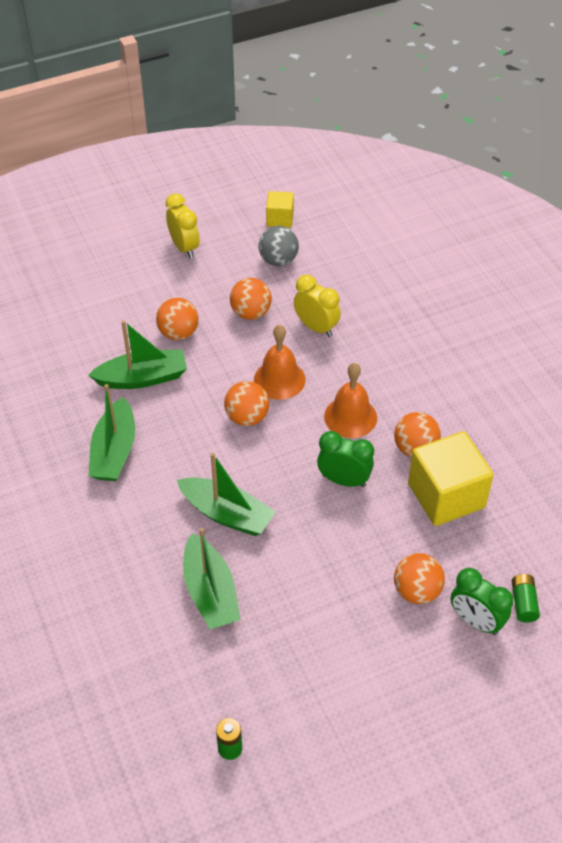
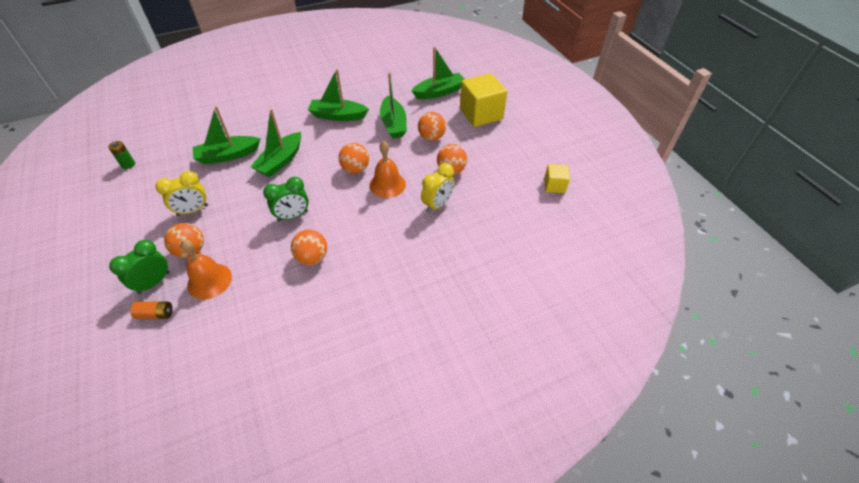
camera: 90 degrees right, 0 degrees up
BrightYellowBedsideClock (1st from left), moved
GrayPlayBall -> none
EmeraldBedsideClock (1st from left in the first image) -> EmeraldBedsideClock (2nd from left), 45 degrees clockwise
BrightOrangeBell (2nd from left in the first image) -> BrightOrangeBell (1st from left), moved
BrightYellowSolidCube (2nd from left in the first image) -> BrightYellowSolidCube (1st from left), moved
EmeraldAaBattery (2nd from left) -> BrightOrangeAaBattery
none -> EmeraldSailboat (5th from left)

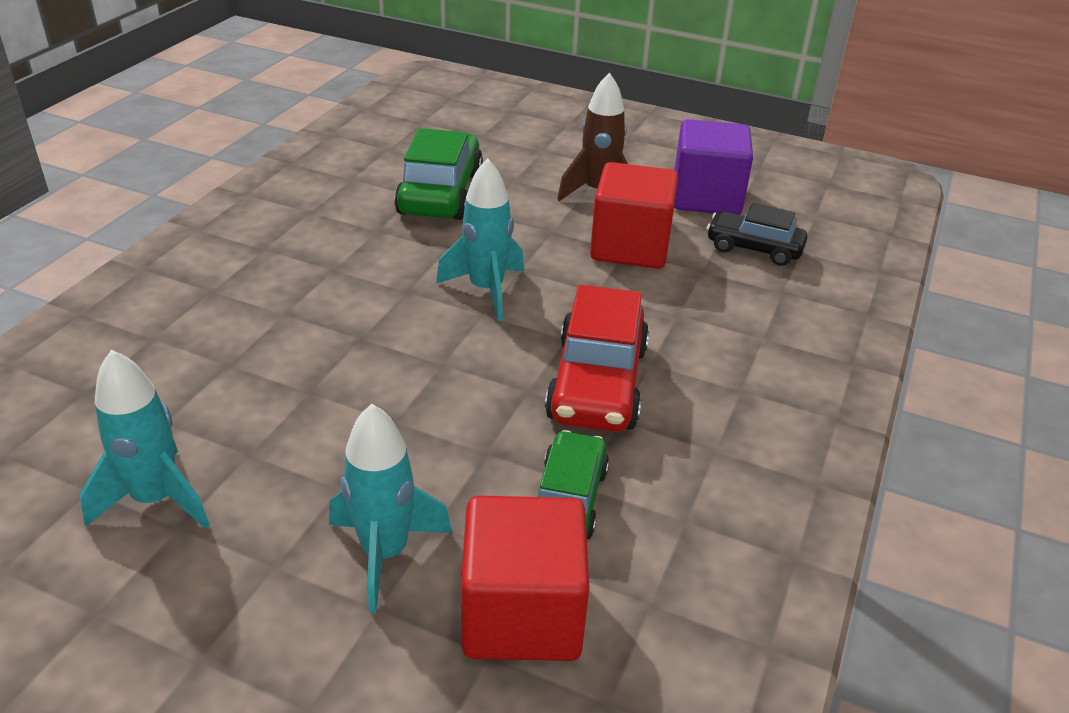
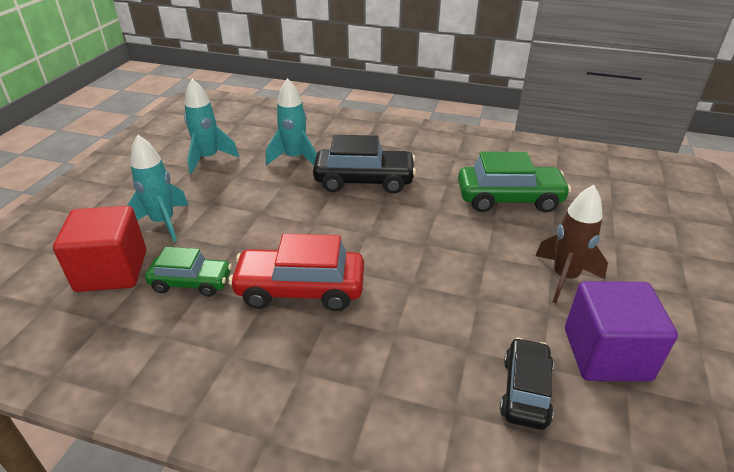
camera: 85 degrees right, 0 degrees up
TealSpaceship (3rd from left), moved
CrimsonSolidCube (2nd from left) -> none
none -> EbonyAutomobile (1st from left)

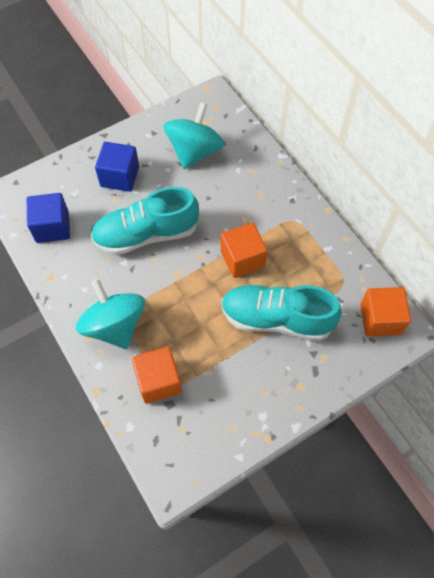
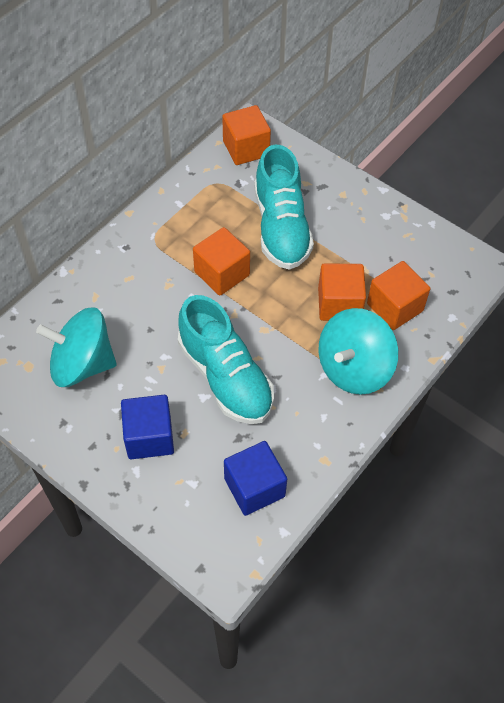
camera: 110 degrees left, 5 degrees down
none -> BrightOrangeSolidCube (3rd from left)

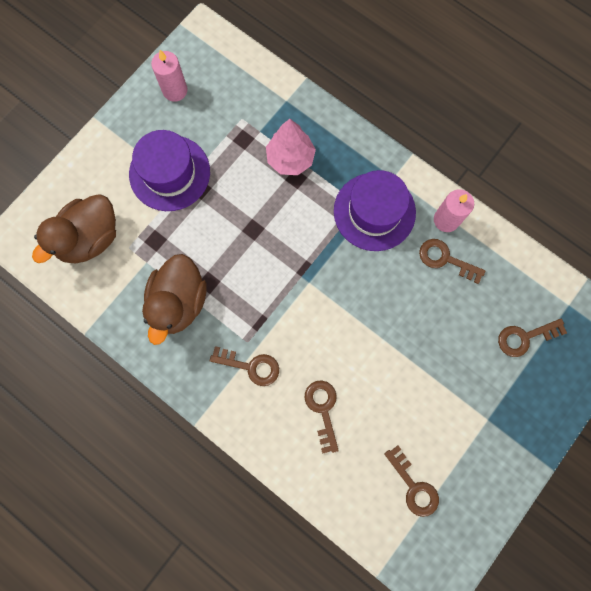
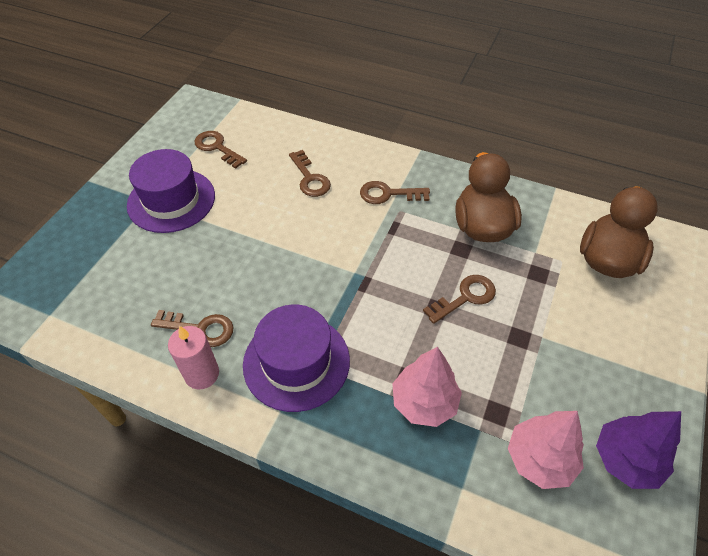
camera: 165 degrees right, 25 degrees down
PurpleTallHat (1st from left), moved
PinkWaxCandle (1st from left) -> PurpleTree
DarkBrownLatchkey (5th from left), moved
none -> PinkTree (2nd from left)

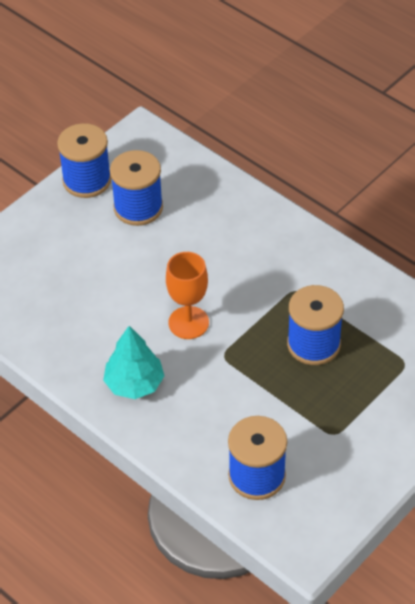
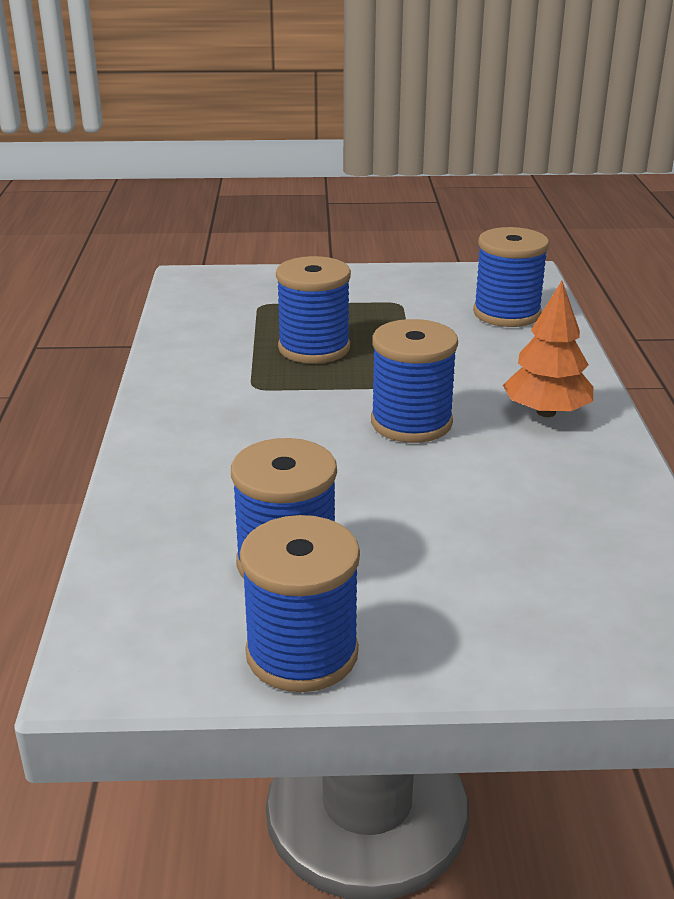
camera: 135 degrees left, 20 degrees down
TealTree -> BrightOrangeTree
BrightOrangeGoblet -> BlueBobbin (4th from left)

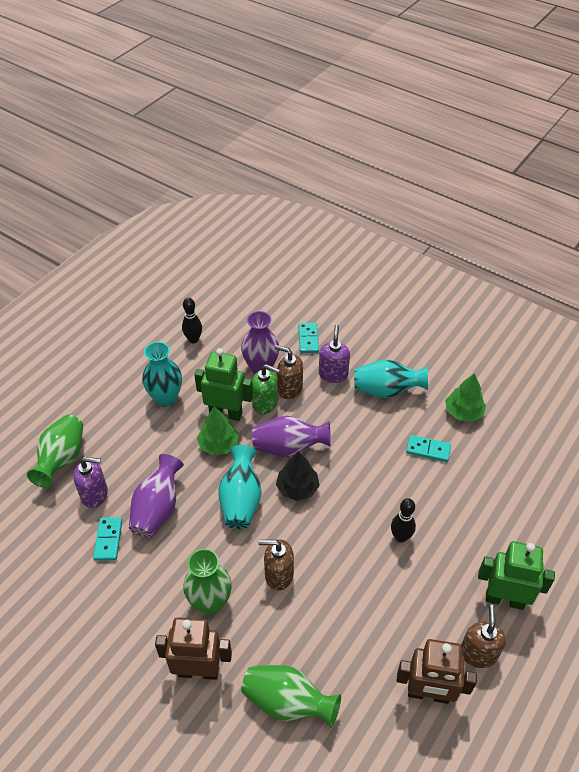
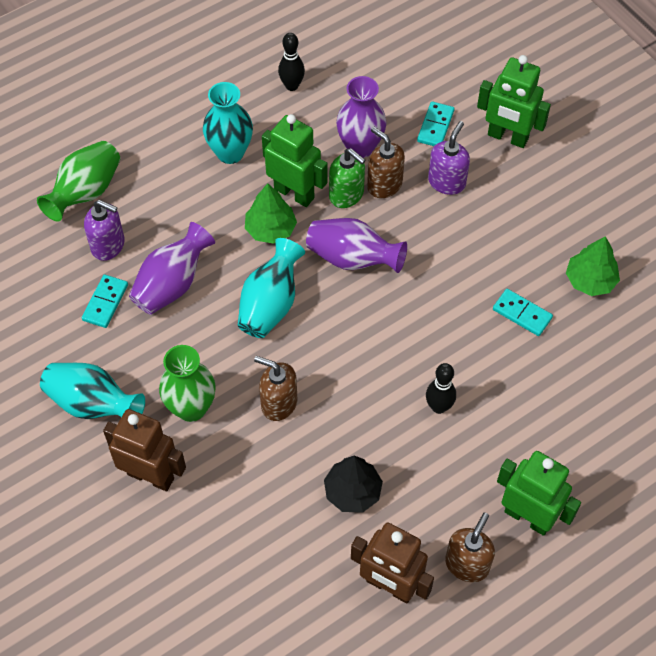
camera: 20 degrees right, 10 degrees up
EmeraldFlowerVase (3rd from left) -> none
EbonyTree, moved
TealFlowerVase (3rd from left in the first image) -> TealFlowerVase (1st from left), moved
none -> EmeraldToyRobot (2nd from left)

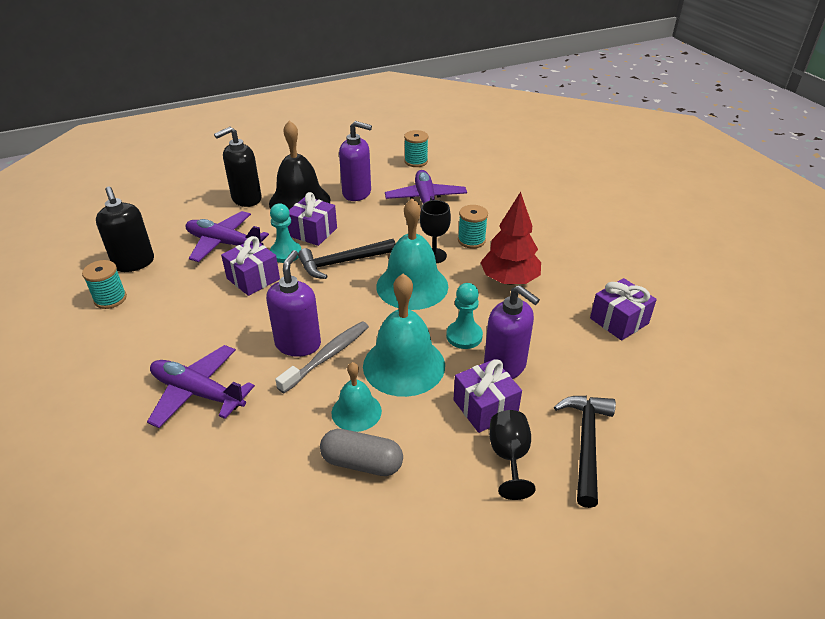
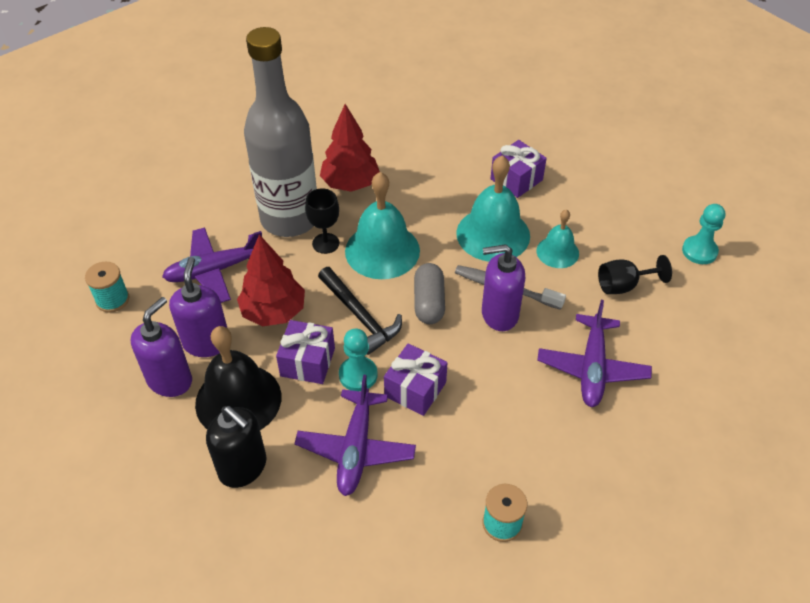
camera: 105 degrees left, 10 degrees up
EbonySoapDispenser (1st from left) -> none
GrayPillShape, moved
TealGamePawn (2nd from left), moved
TealBobbin (3rd from left) -> GrayBottle
PurpleSoapDispenser (3rd from left in the first image) -> PurpleSoapDispenser (1st from left), moved
EbonyGoblet (2nd from left), moved
EbonyCarpenter'sHammer (2nd from left) -> none
PurpleGift (4th from left) -> none
none -> CrimsonTree (1st from left)

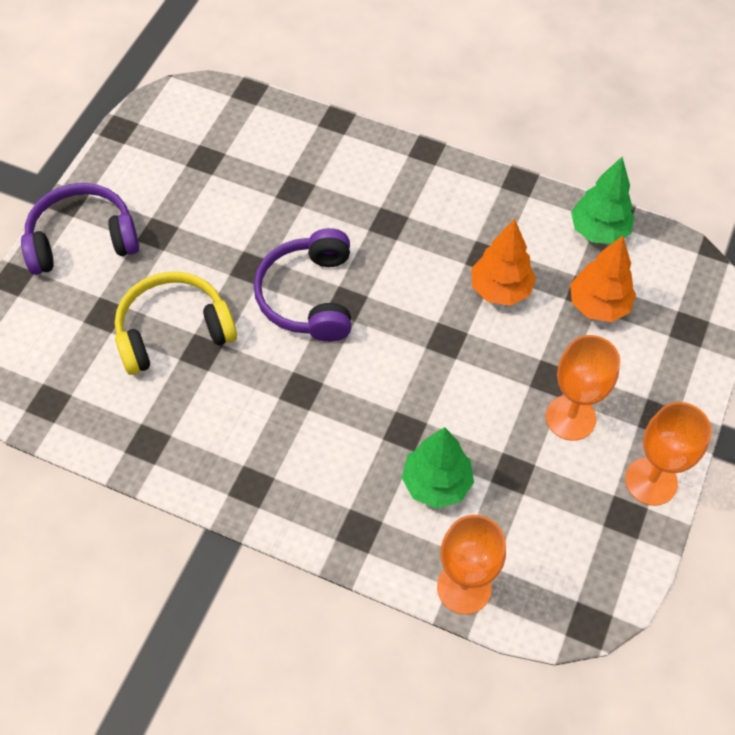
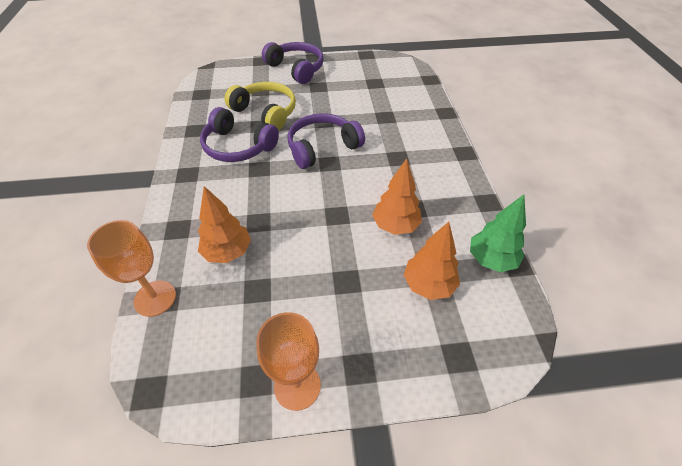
camera: 60 degrees right, 10 degrees down
EmeraldTree (1st from left) -> BrightOrangeTree (1st from left)
BrightOrangeGoblet (2nd from left) -> none
none -> PurpleHeadphones (1st from left)

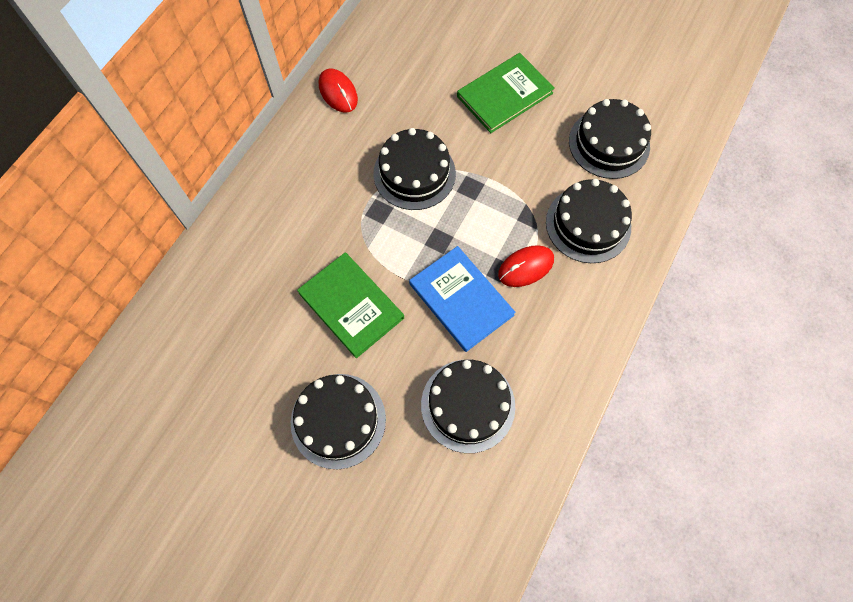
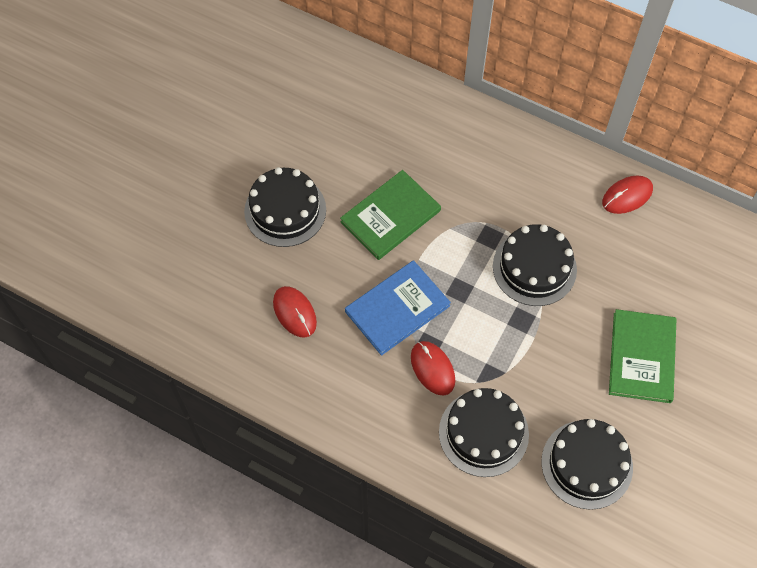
camera: 90 degrees right, 5 degrees down
EbonyCake (3rd from left) -> CrimsonPcMouse (1st from left)
EmeraldHardback (2nd from left), 45 degrees clockwise

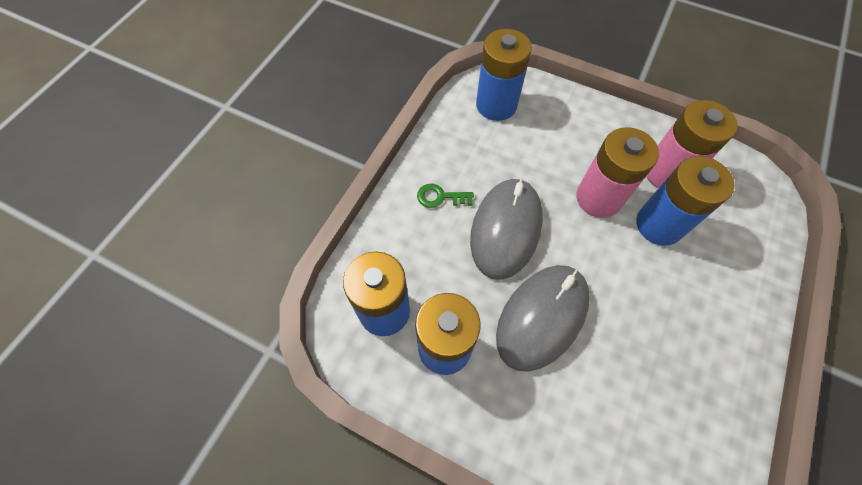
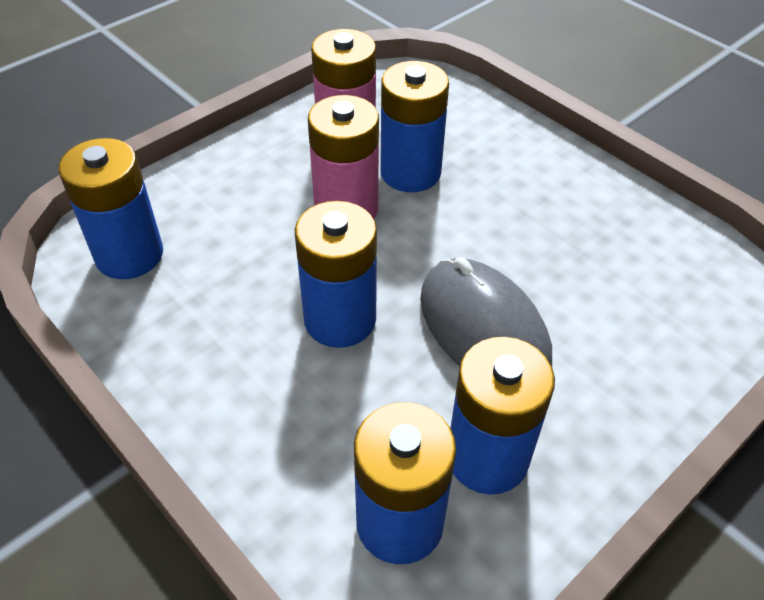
camera: 70 degrees left, 15 degrees down
EmeraldLatchkey -> none
GrayPcMouse (1st from left) -> BlueAaBattery (2nd from left)

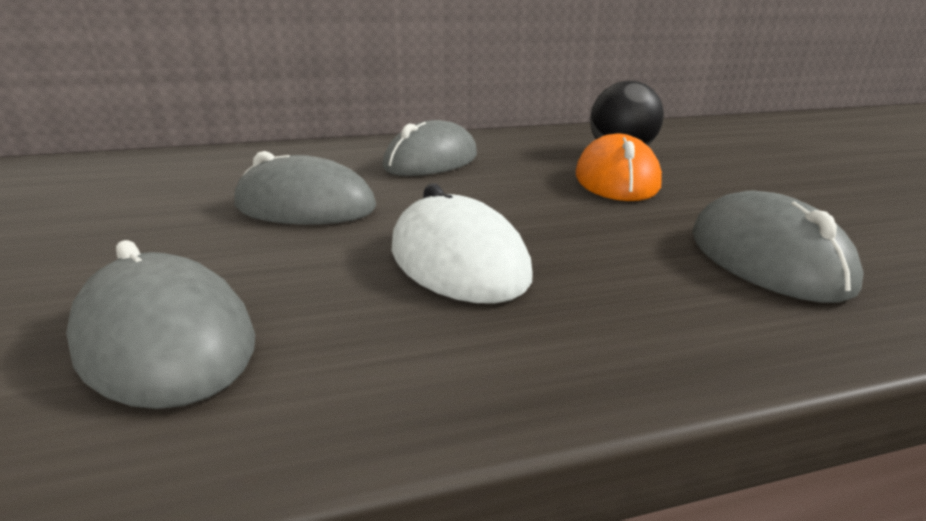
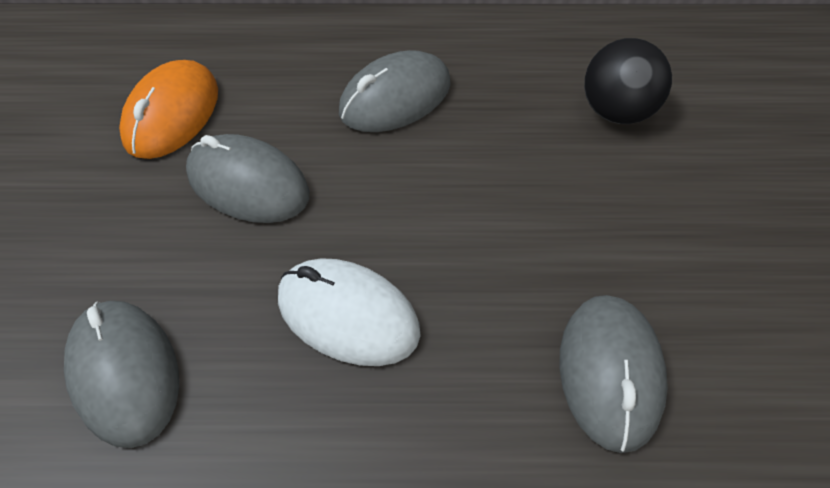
camera: 15 degrees right, 30 degrees up
SnowWhitePcMouse, 45 degrees counterclockwise
BrightOrangePcMouse, moved

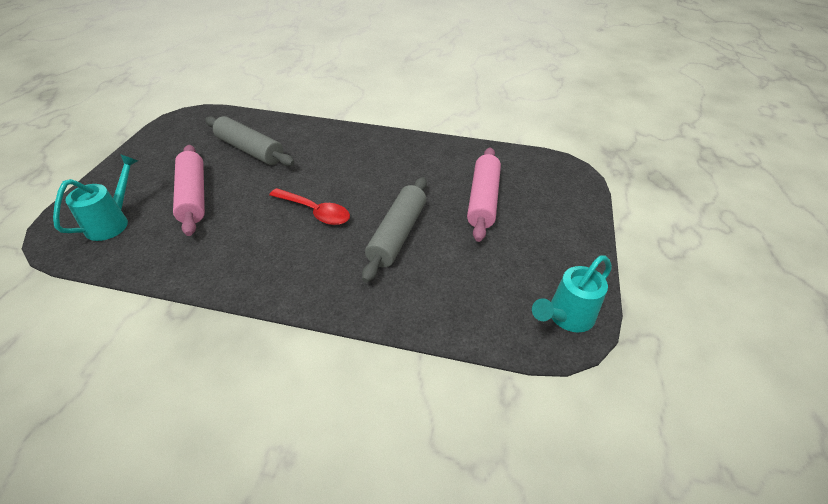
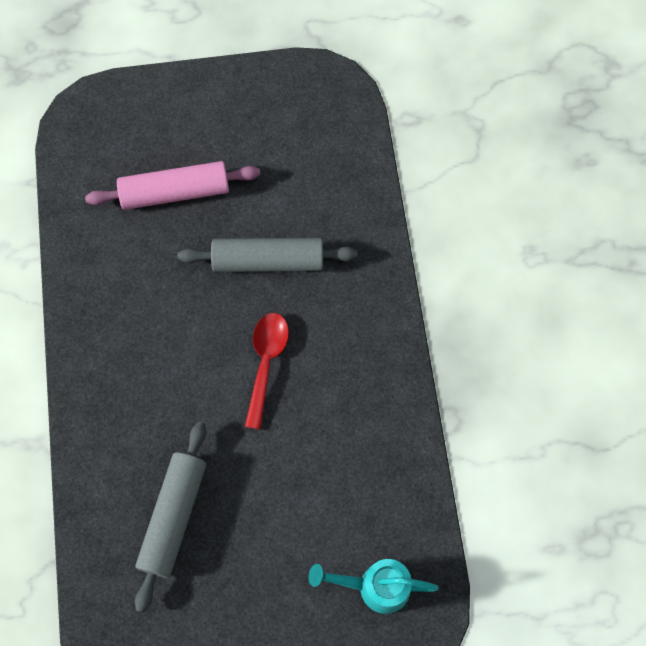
camera: 110 degrees left, 25 degrees up
PinkDoughRoller (1st from left) -> none
TealWateringCan (2nd from left) -> none

